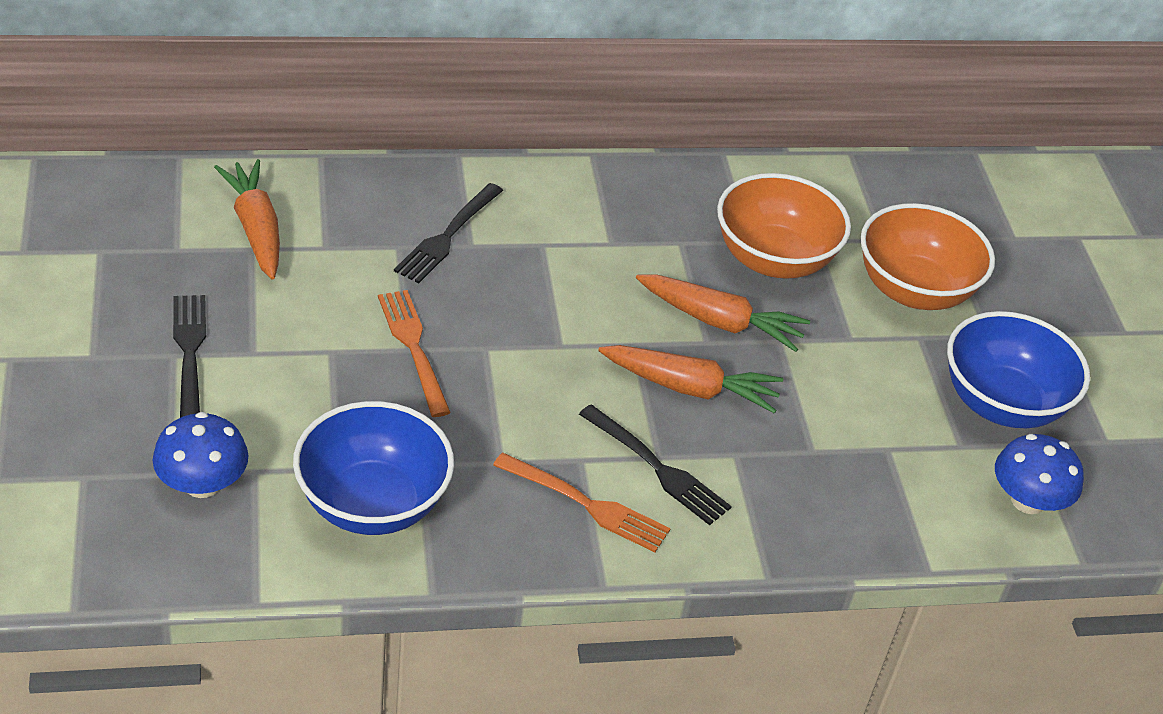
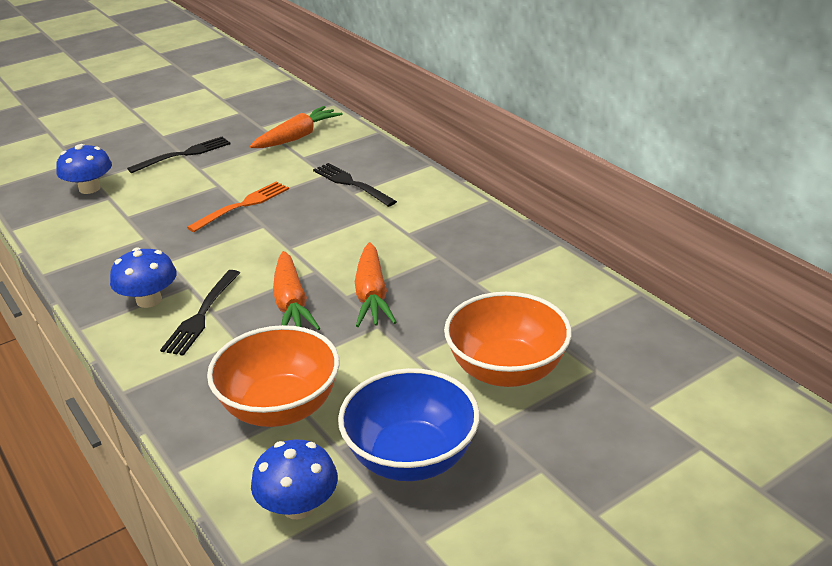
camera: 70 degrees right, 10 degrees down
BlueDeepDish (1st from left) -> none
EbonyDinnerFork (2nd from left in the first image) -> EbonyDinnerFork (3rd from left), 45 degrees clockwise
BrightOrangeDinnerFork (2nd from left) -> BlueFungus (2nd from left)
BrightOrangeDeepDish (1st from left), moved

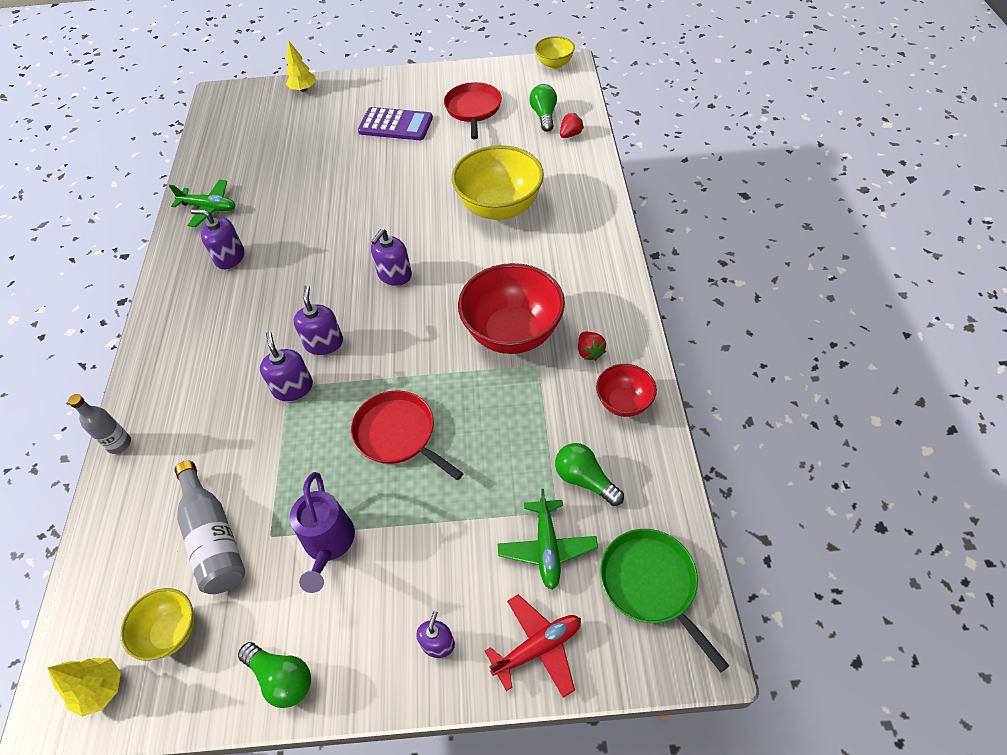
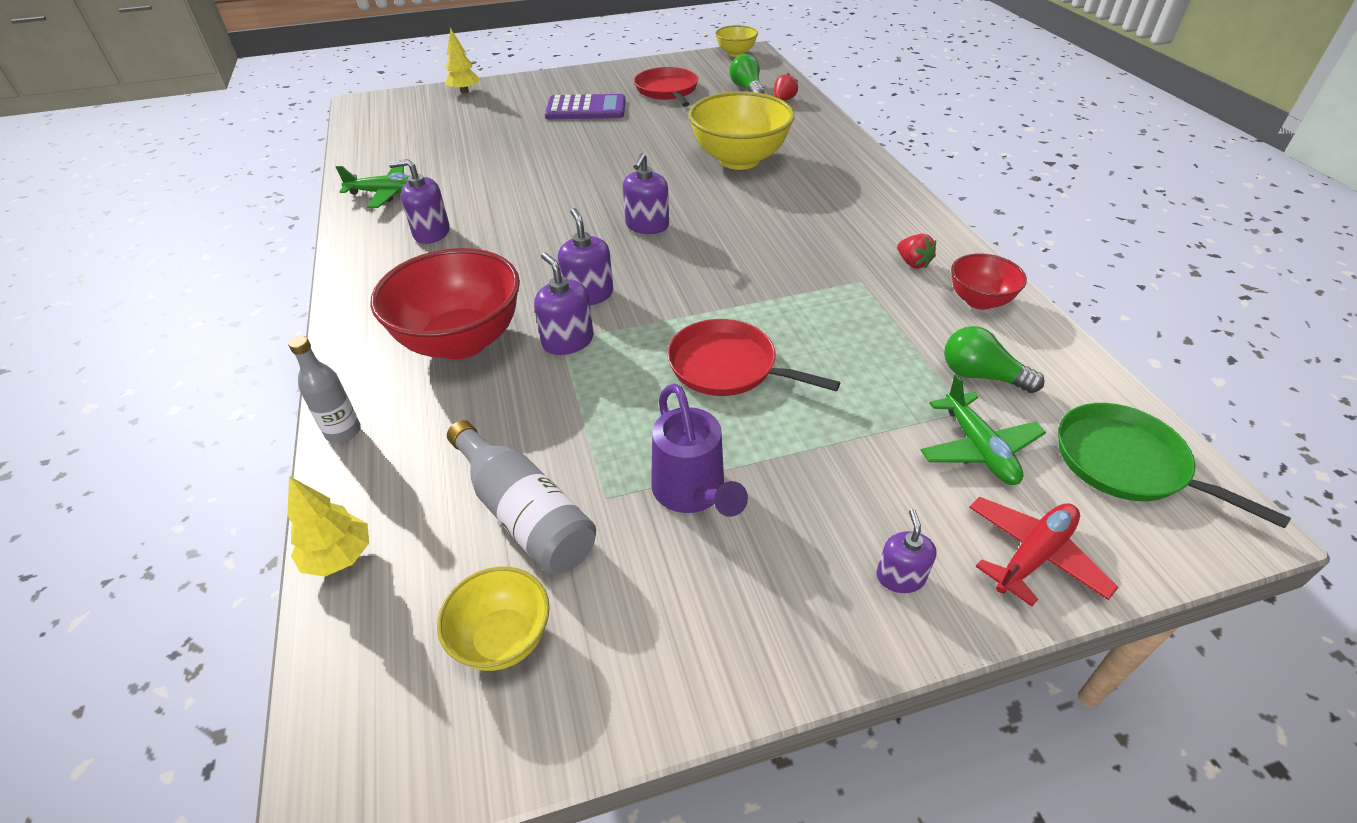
camera: 15 degrees left, 10 degrees down
BrightYellowTree (1st from left), moved
EmeraldLightbulb (1st from left) -> none
CrimsonDeepDish (1st from left), moved

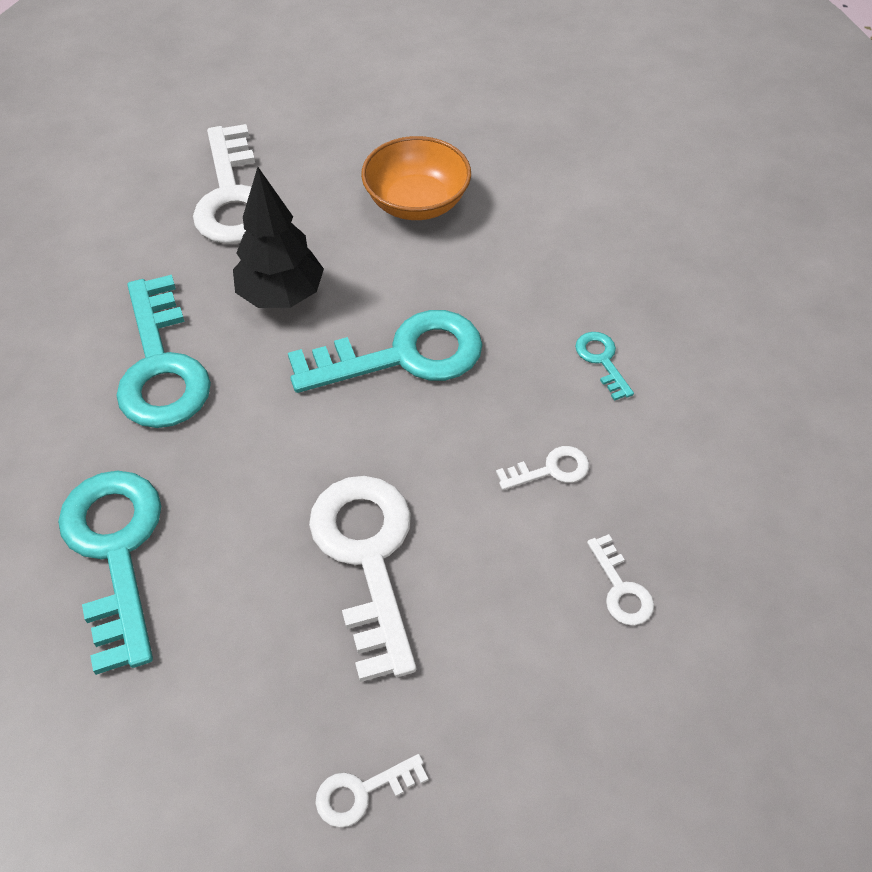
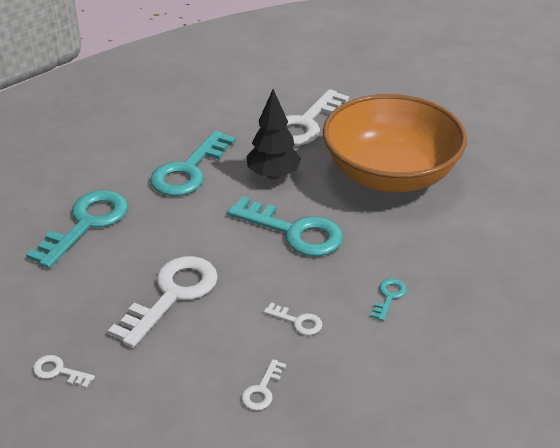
camera: 45 degrees right, 15 degrees down
BrightOrangeDeepDish, x1.97

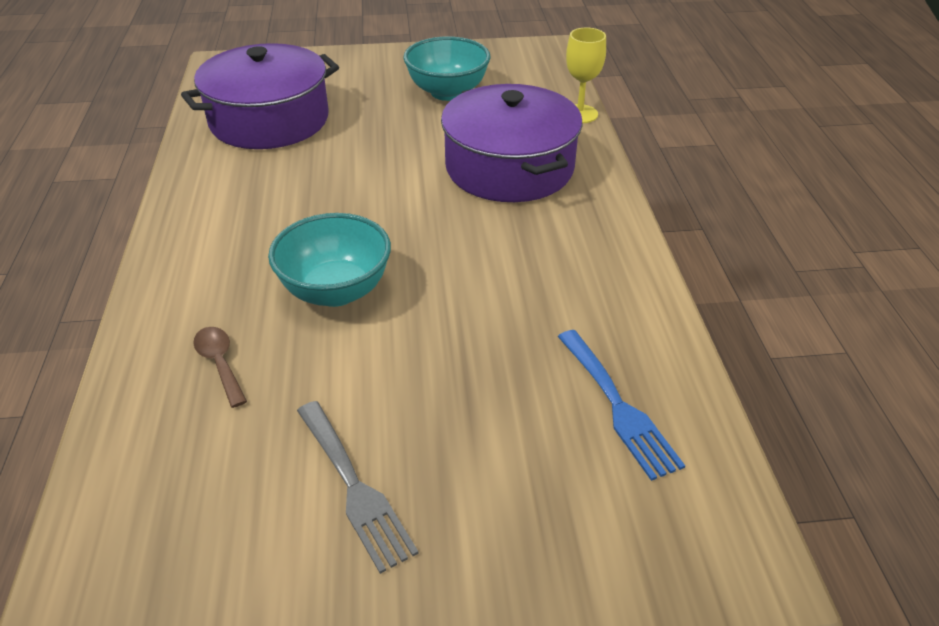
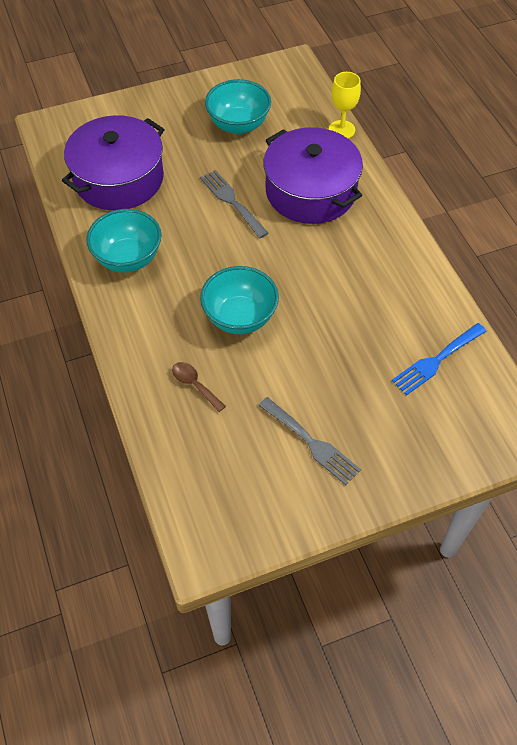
camera: 15 degrees left, 15 degrees up
BlueDinnerFork, 90 degrees clockwise
none -> TealDeepDish (1st from left)
none -> GrayDinnerFork (1st from left)

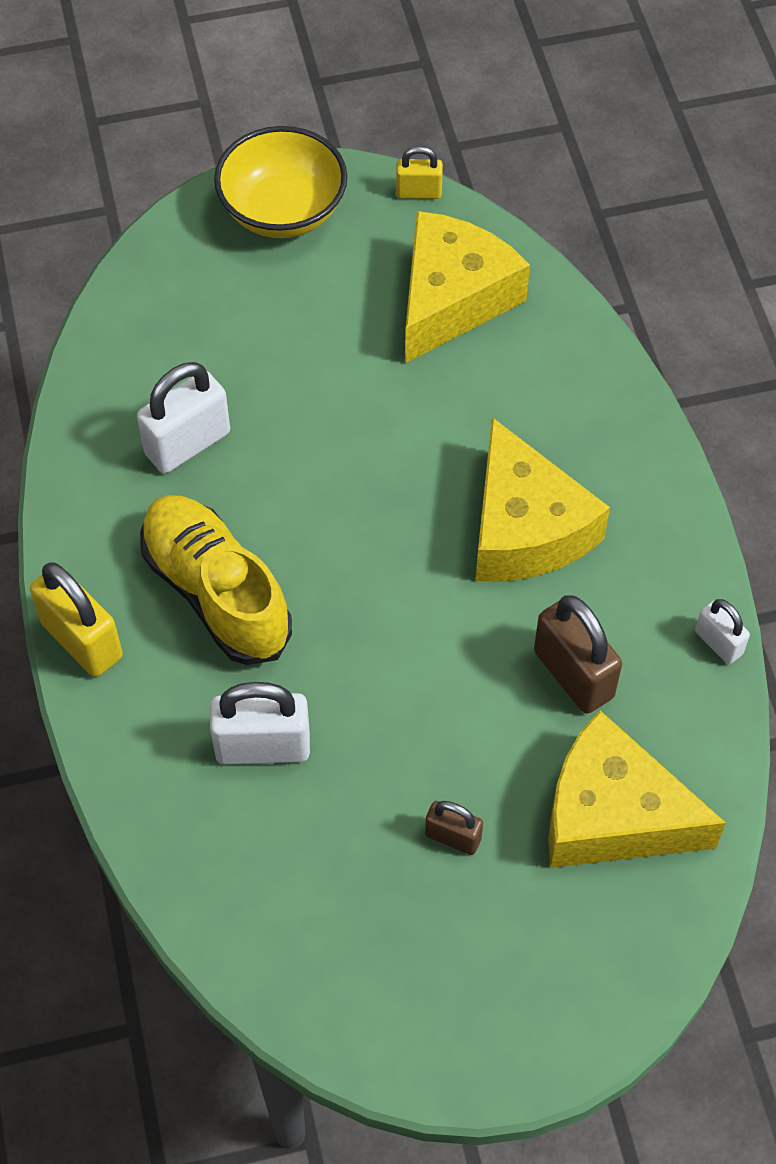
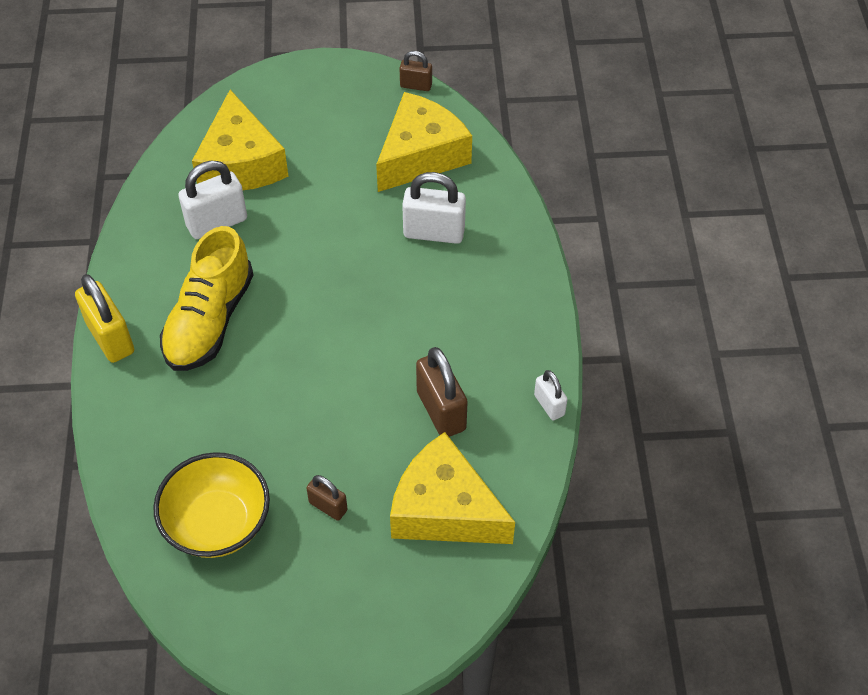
camera: 10 degrees right, 5 degrees down
BrightYellowSneaker, 135 degrees counterclockwise
SnowWhiteSmallLock (2nd from left), moved
BrightYellowDeepDish, moved
BrightYellowSmallLock (2nd from left) -> DarkBrownSmallLock (2nd from left)
BrightYellowCheeseWedge (2nd from left in the first image) -> BrightYellowCheeseWedge (1st from left), moved

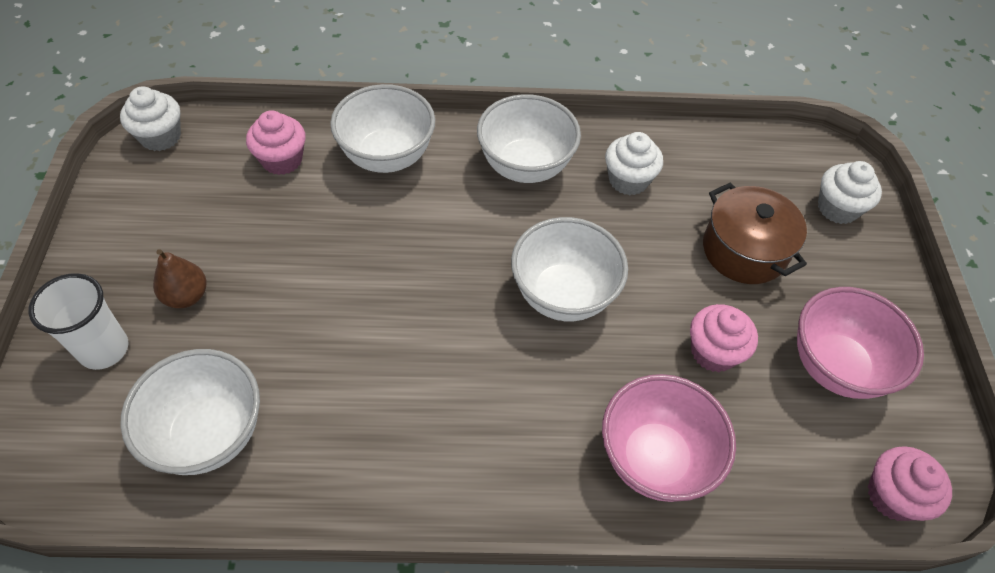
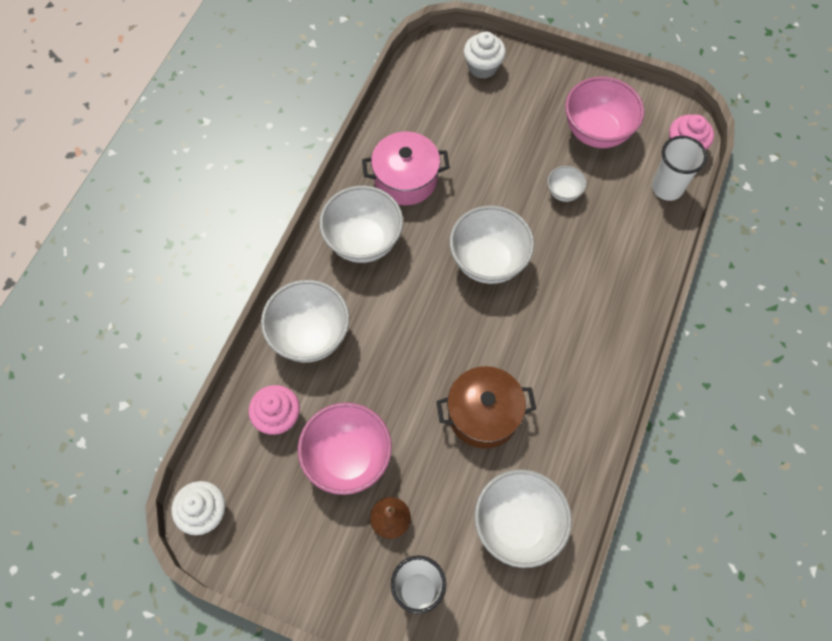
camera: 65 degrees left, 10 degrees up
PinkDeepDish (1st from left), moved
SnowWhiteMuffin (2nd from left) -> PinkCookingPot
PinkMuffin (2nd from left) -> SnowWhiteDeepDish (5th from left)
DarkBrownCookingPot, moved
none -> SnowWhiteBeaker (2nd from left)

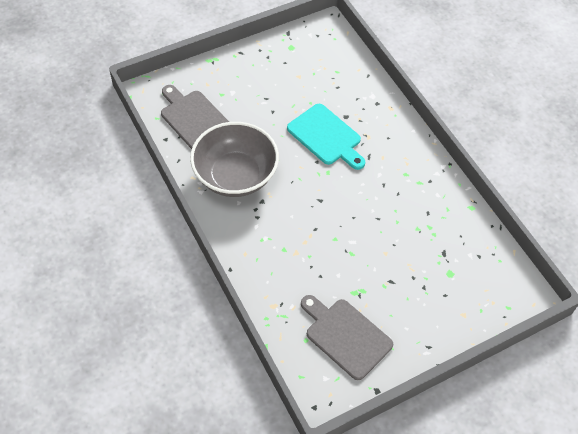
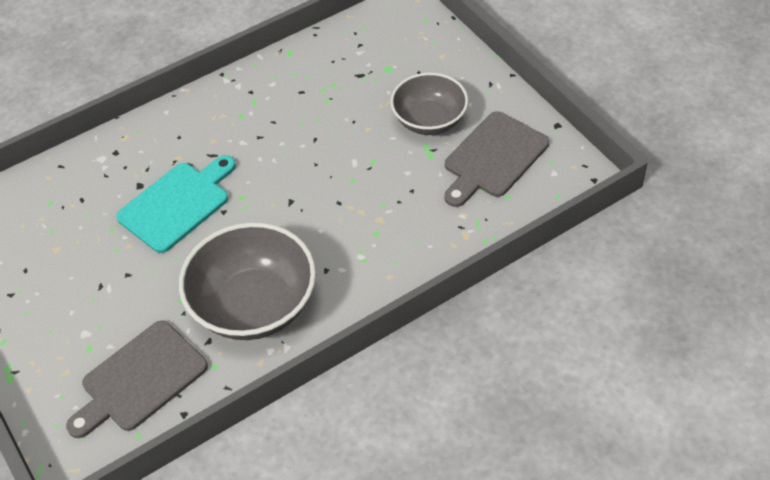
camera: 90 degrees left, 5 degrees down
none -> GrayDeepDish (2nd from left)

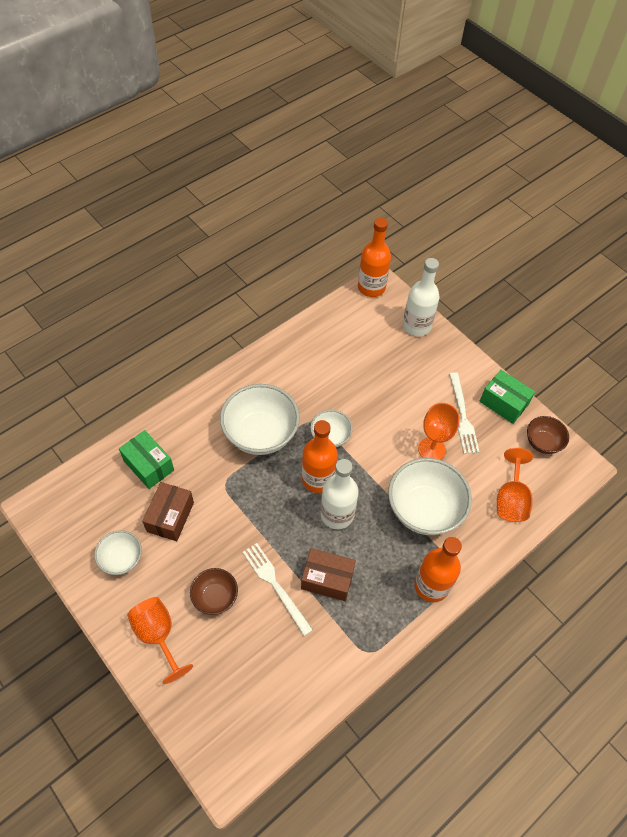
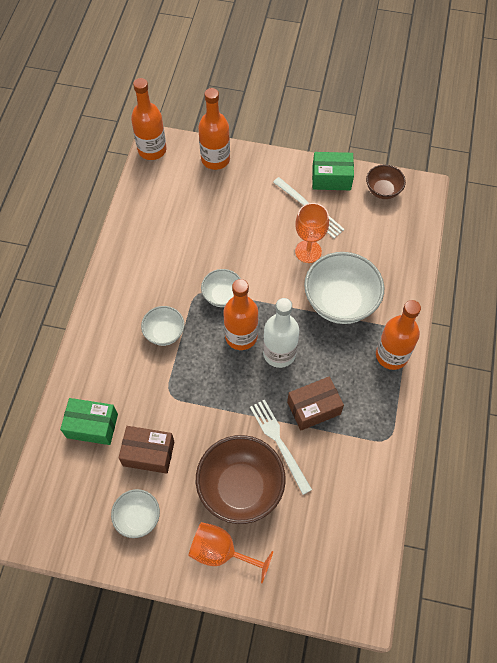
camera: 35 degrees left, 5 degrees up
DarkBrownParcel (1st from left), 60 degrees counterclockwise
DarkBrownDeepDish (1st from left), x1.85
SnowWhiteDeepDish (2nd from left), x0.54
SnowWhiteDinnerFork (1st from left), 45 degrees clockwise
SnowWhiteBottle (2nd from left) -> BrightOrangeBottle (2nd from left)
BrightOrangeGoblet (3rd from left) -> none

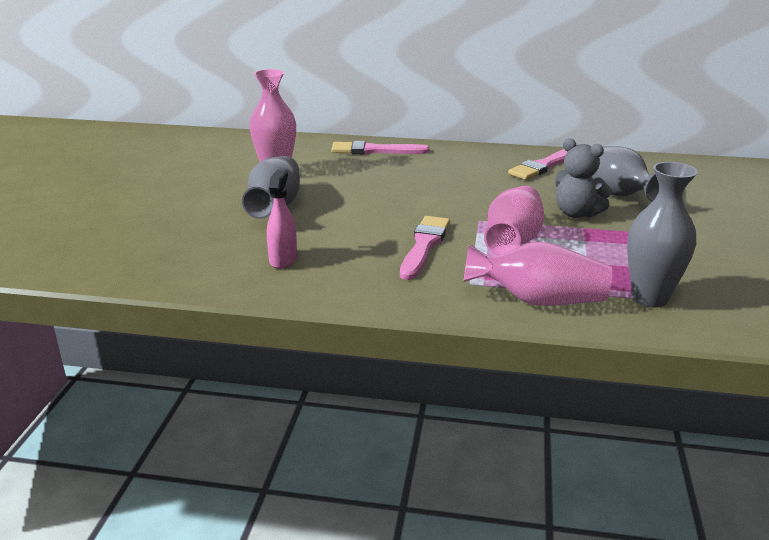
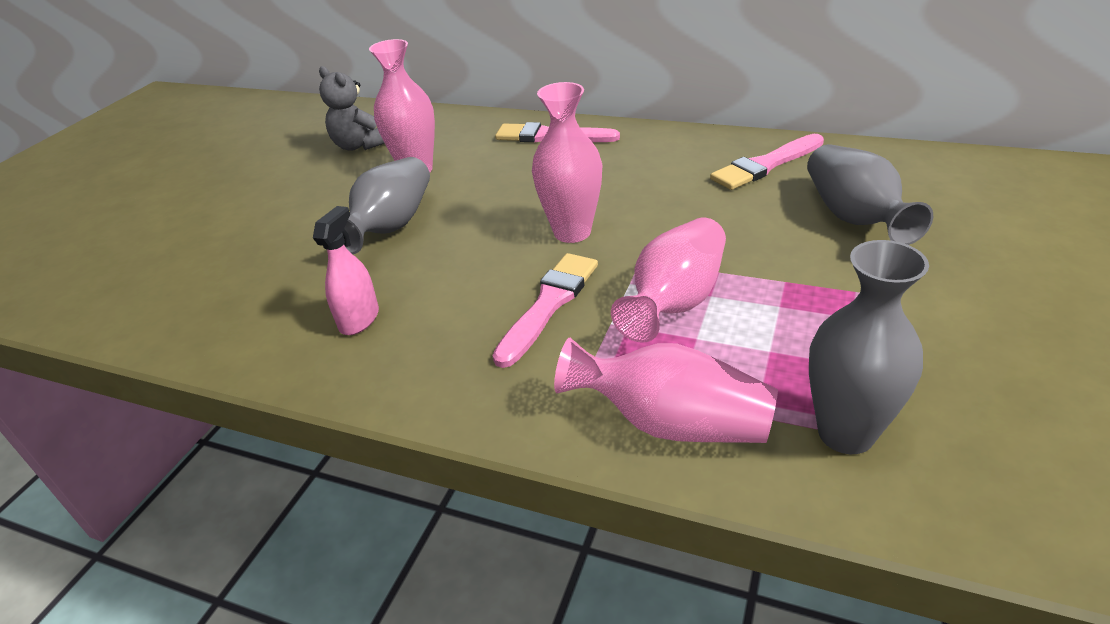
camera: 15 degrees right, 10 degrees up
GrayTeddyBear, moved
none -> PinkFlowerVase (2nd from left)

